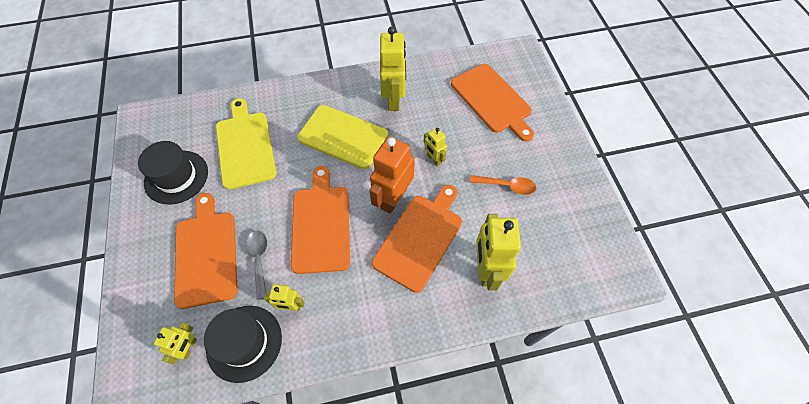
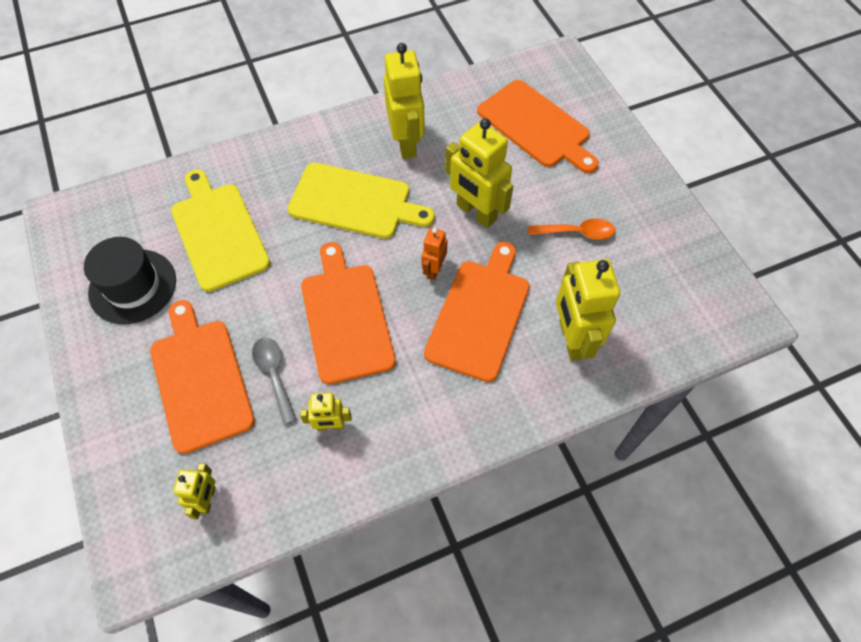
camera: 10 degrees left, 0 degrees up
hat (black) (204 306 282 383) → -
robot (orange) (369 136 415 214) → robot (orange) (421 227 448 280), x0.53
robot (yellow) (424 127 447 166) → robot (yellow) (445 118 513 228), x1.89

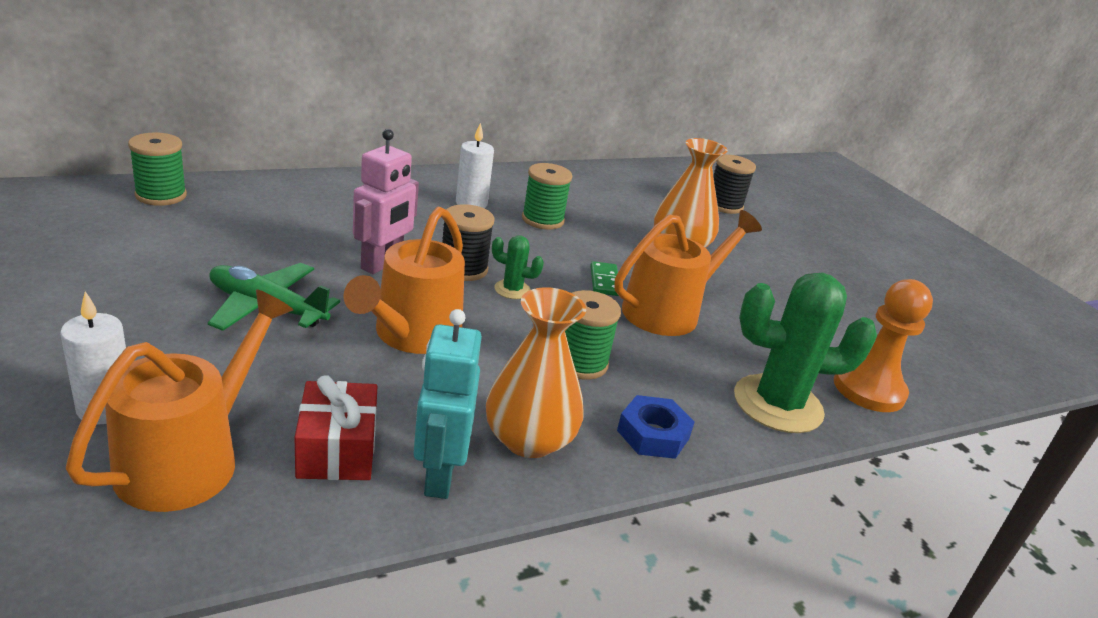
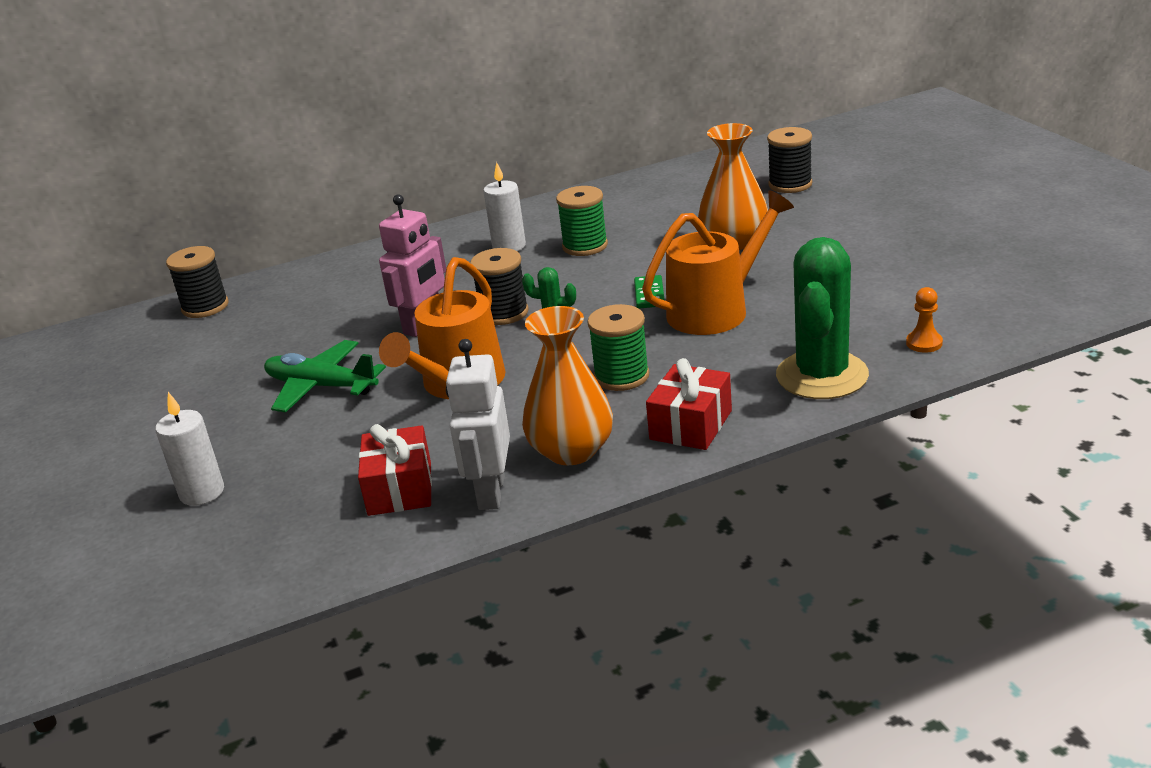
camera: 10 degrees right, 0 degrees up
watering can (orange) (66 289 293 512) → -
nut (blue) (617 395 695 459) → gift (red) (646 358 732 450)
spool (green) (128 132 187 206) → spool (black) (166 246 229 318)
robot (turquoise) (413 309 482 499) → robot (white) (446 339 510 510)
cactus (green) (734 273 877 433) → cactus (green) (776 237 869 399), 75 degrees counterclockwise
pawn (orange) (834 279 933 412) → pawn (orange) (906 287 943 353), x0.48

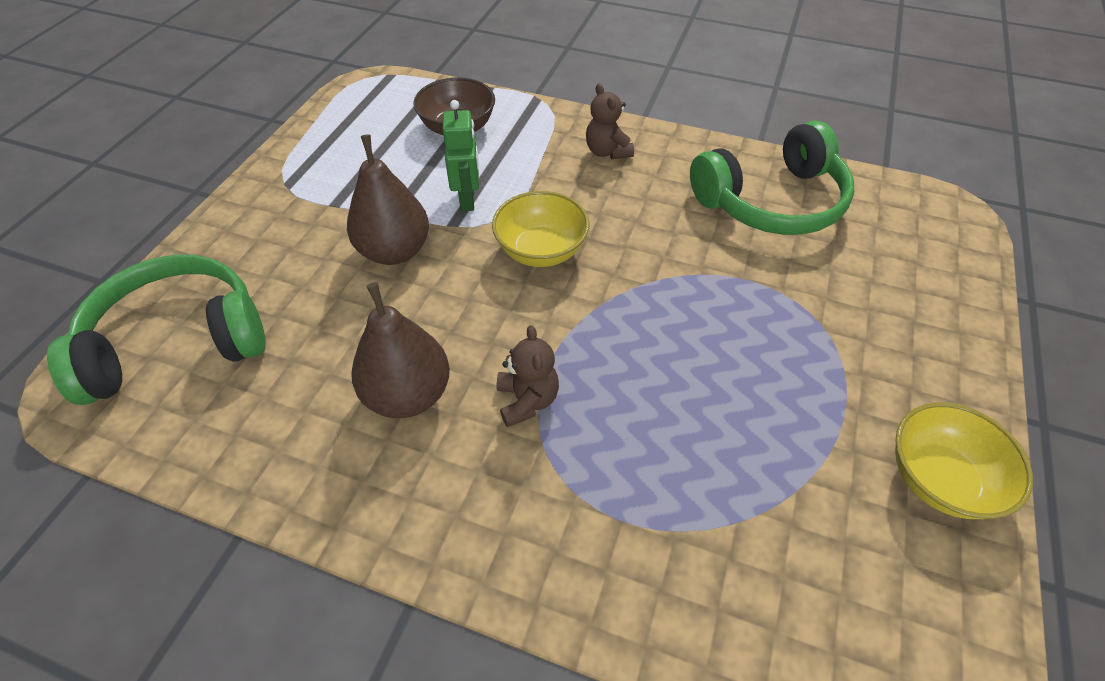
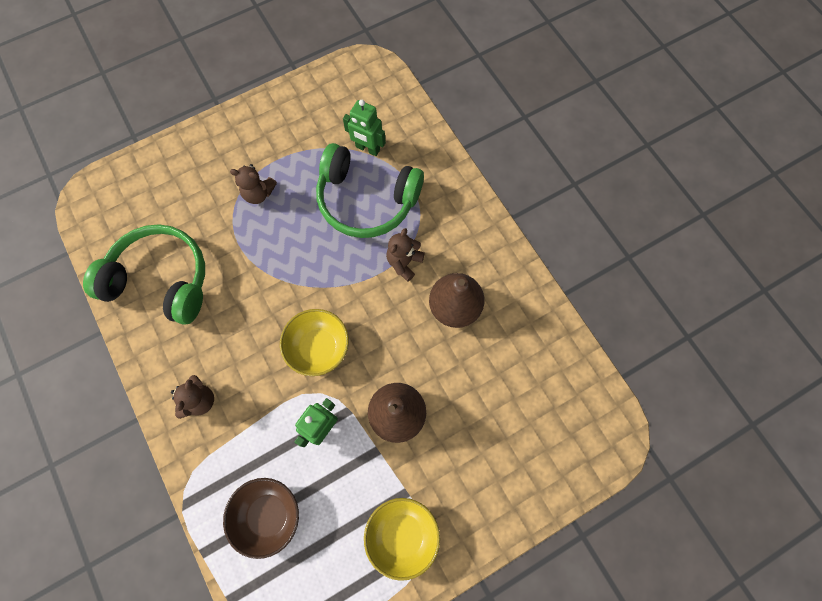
camera: 140 degrees left, 20 degrees up
- → teddy bear (brown) (230 164 277 204)
- → robot (green) (343 100 386 156)
headphones (green) (47 255 266 405) → headphones (green) (316 143 424 238), move
bowl (yellow) (895 402 1033 519) → bowl (yellow) (364 498 440 581), move

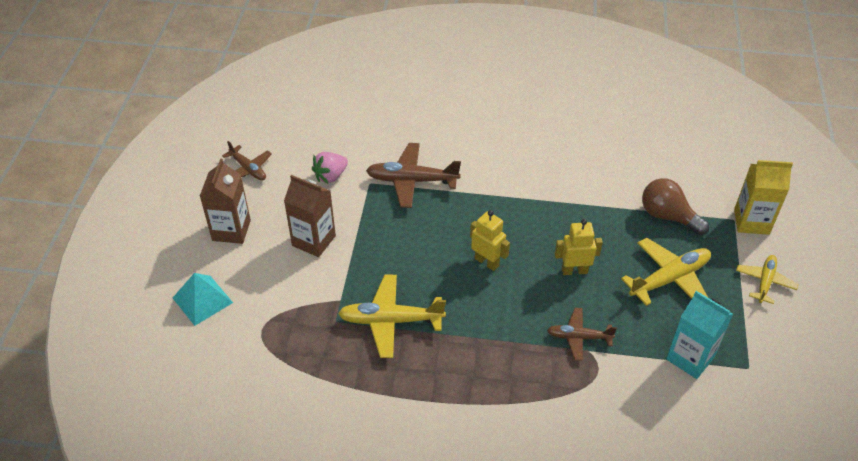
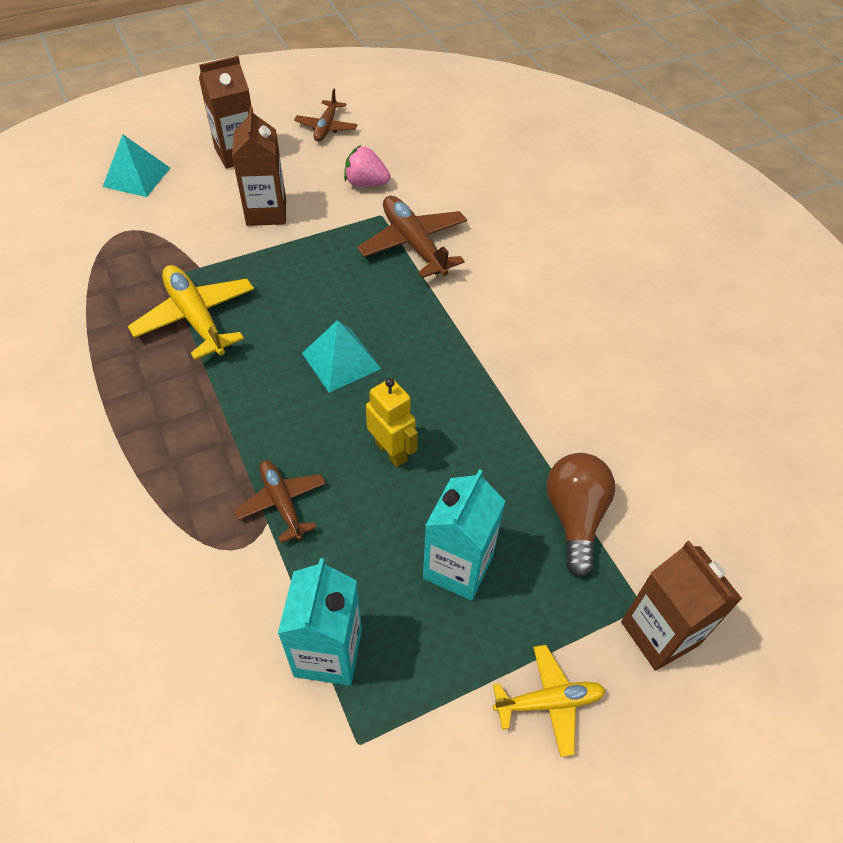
camera: 55 degrees right, 5 degrees up
robot (yellow) (470 210 510 271) → pyramid (turquoise) (302 320 381 393)
plane (yellow) (621 238 711 306) → carton (turquoise) (423 469 505 601)
carton (yellow) (734 160 793 235) → carton (brown) (621 541 742 671)

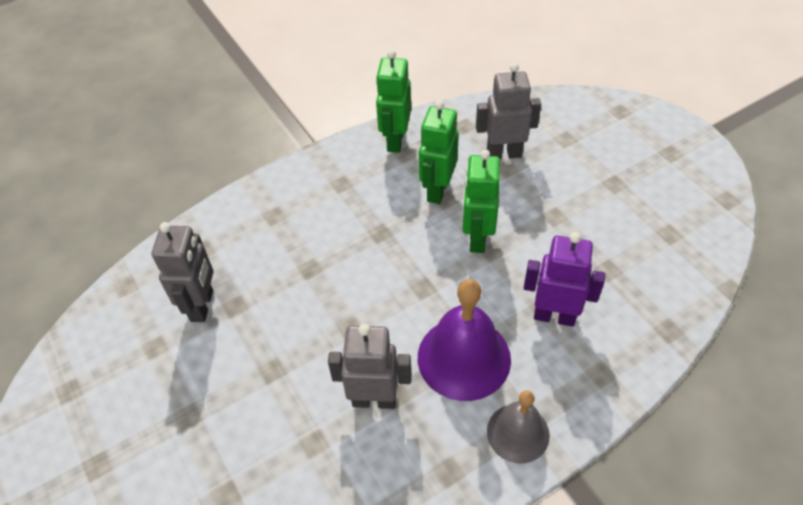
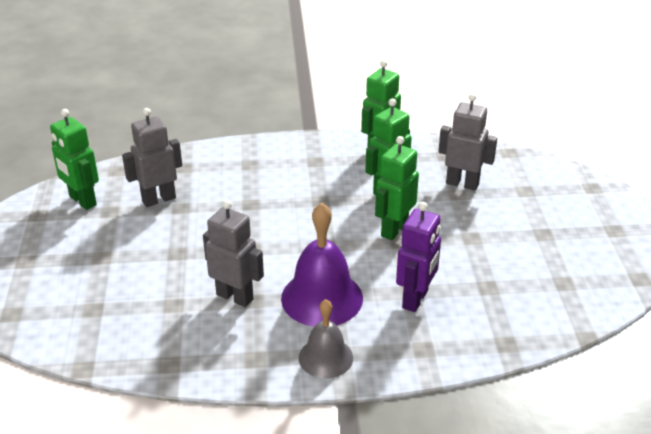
camera: 25 degrees right, 15 degrees down
- → robot (green) (50 109 99 210)
robot (grey) (152 222 214 322) → robot (grey) (122 108 182 207), 150 degrees counterclockwise
robot (purple) (524 232 605 327) → robot (purple) (396 202 441 312), 75 degrees clockwise

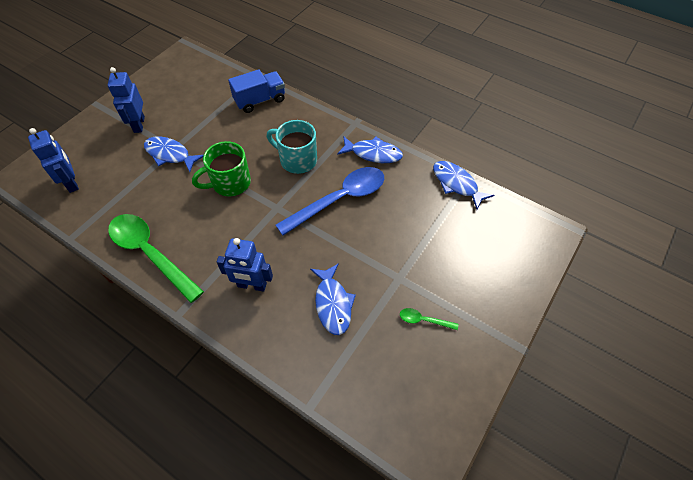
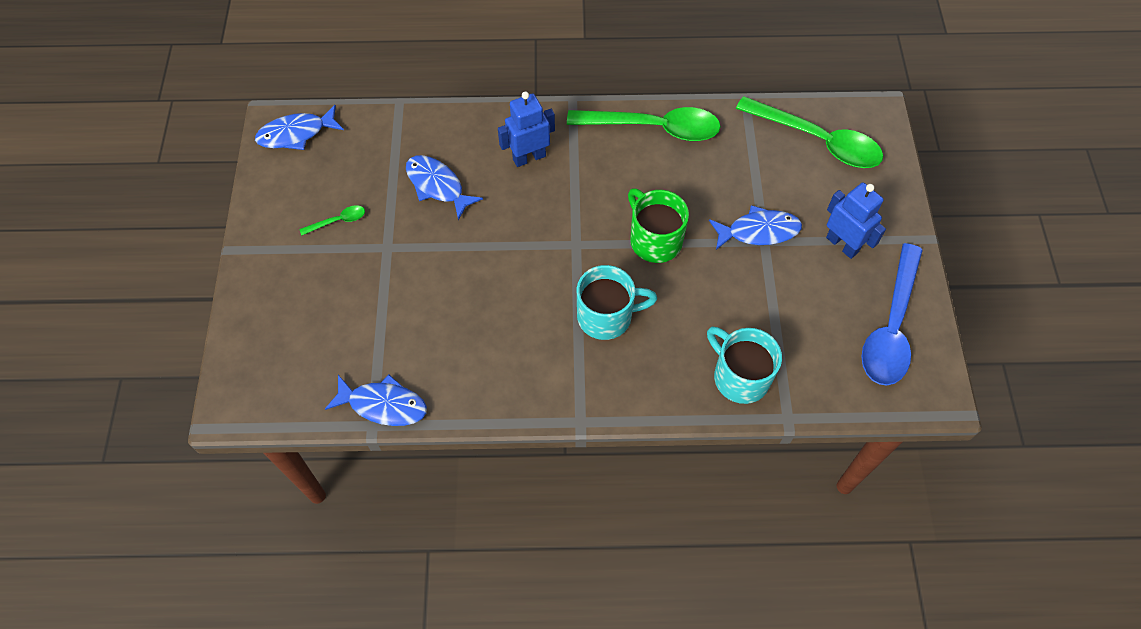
camera: 145 degrees right, 5 degrees up
spoon (blue) (276 167 384 235) → spoon (blue) (861 243 923 385), move
fish (blue) (337 136 403 163) → fish (blue) (255 105 344 150), move
robot (blue) (28 128 79 193) → spoon (green) (736 96 883 168)
truck (blue) (228 69 285 113) → mug (turquoise) (707 327 782 404)
mug (green) (192 141 251 196) → mug (green) (628 188 689 263), 60 degrees counterclockwise

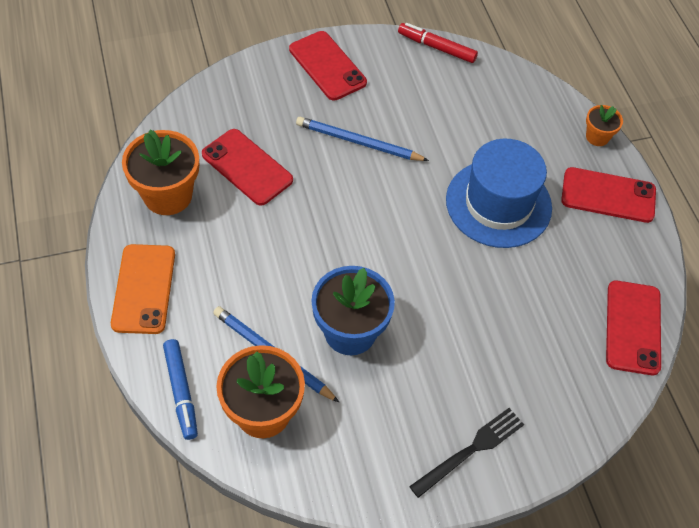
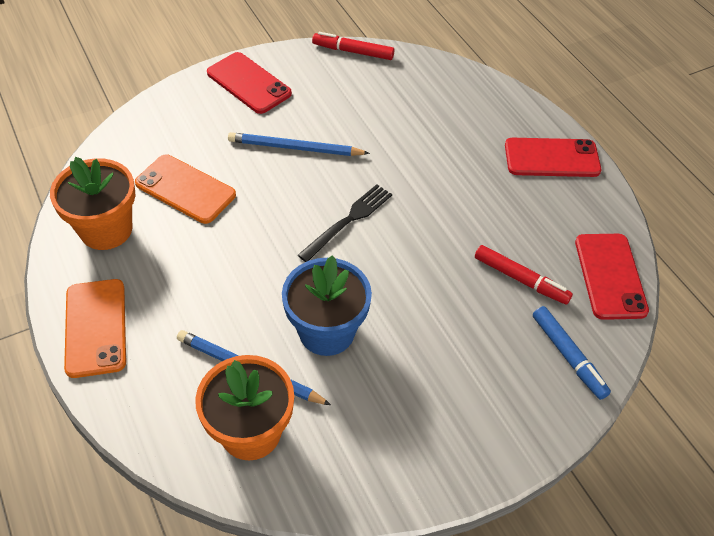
camera: 10 degrees left, 5 degrees down
hat (blue) (446 139 552 248) → -
flower pot (orange) (586 105 623 146) → -
- → marker (red) (475 245 573 305)
marker (blue) (163 339 198 440) → marker (blue) (533 306 611 400), move
fork (black) (409 408 524 498) → fork (black) (298 184 392 262), move
phone (red) (202 129 293 206) → phone (orange) (135 154 236 224)

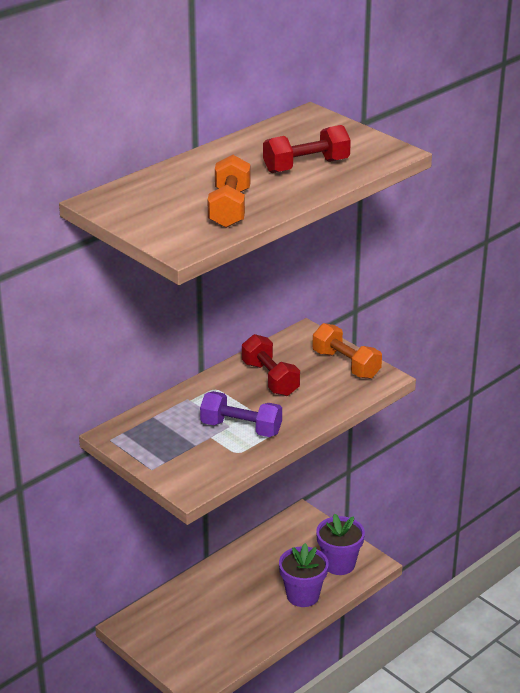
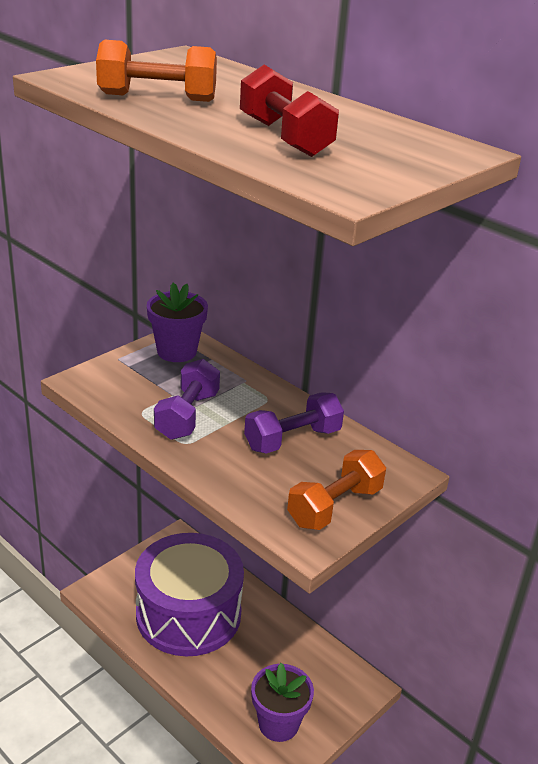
camera: 85 degrees right, 0 degrees up
- → drum (purple) (135 533 244 656)
flower pot (purple) (279 543 329 607) → flower pot (purple) (147 283 208 362), move
dumbbell (red) (242 334 300 396) → dumbbell (purple) (244 392 344 454)

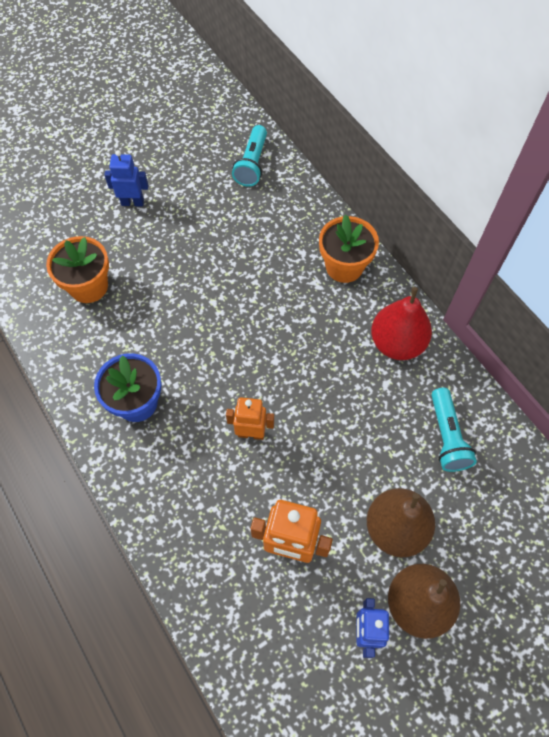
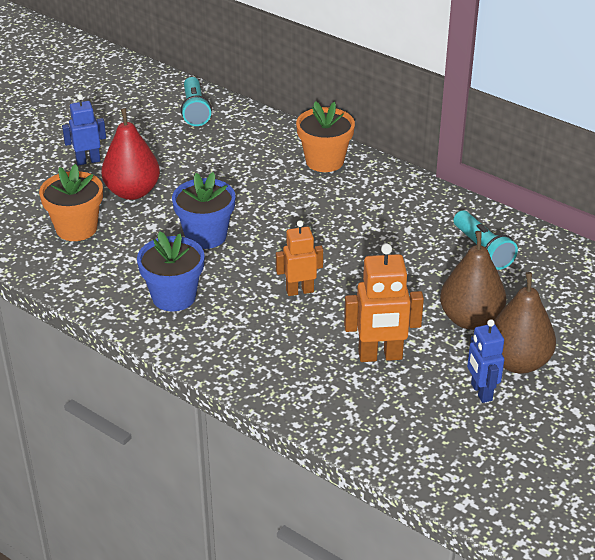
camera: 20 degrees left, 25 degrees down
- → flower pot (blue) (172 172 236 249)
pear (red) (371 287 432 360) → pear (red) (101 108 160 200), move

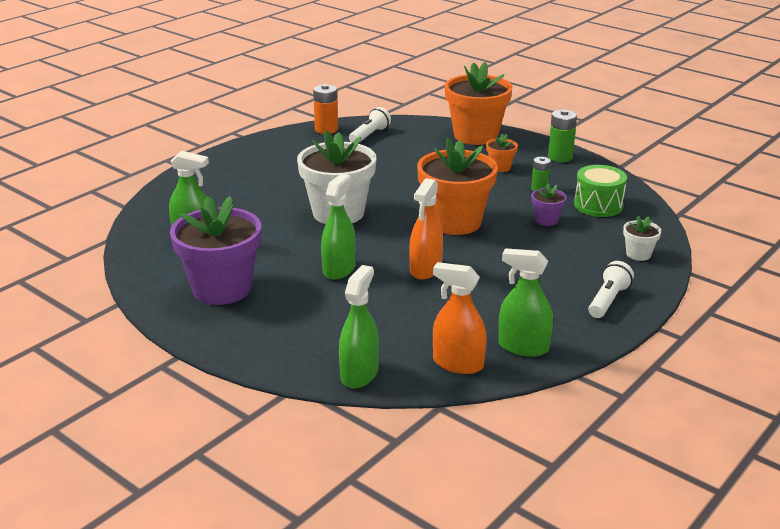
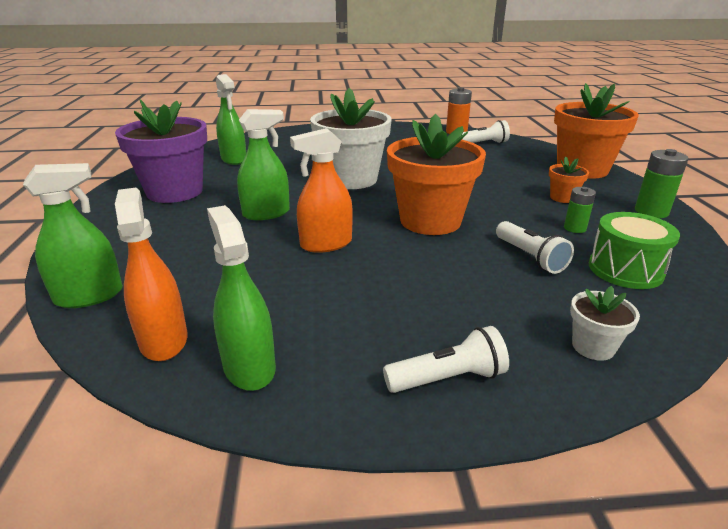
camera: 45 degrees right, 0 degrees up
flower pot (purple) (531 183 567 226) → flashlight (white) (496 221 574 274)

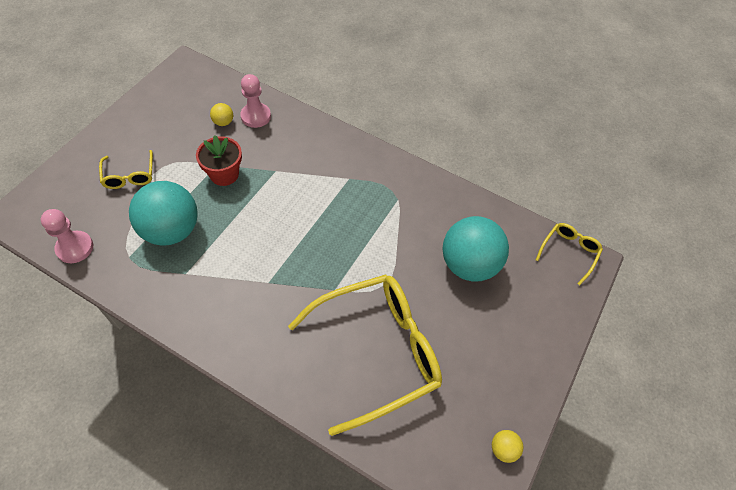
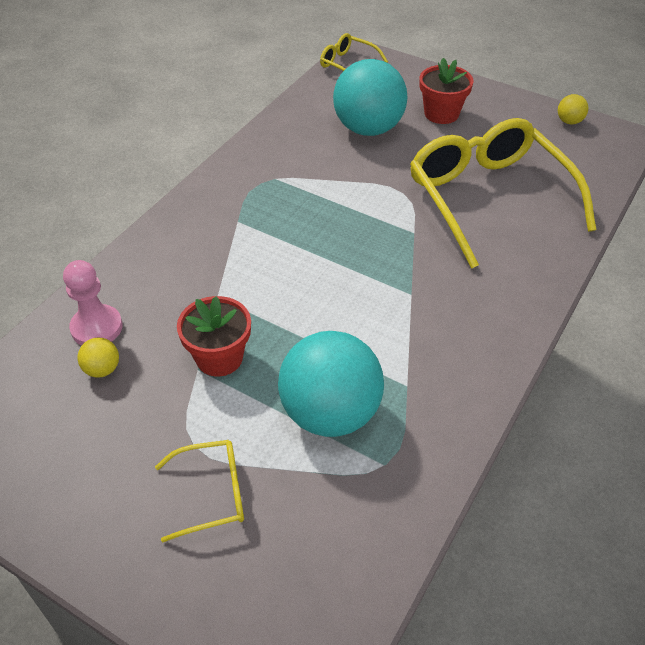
camera: 85 degrees left, 10 degrees down
pawn (pink) (41 209 93 263) → -
- → flower pot (red) (419 58 473 124)

